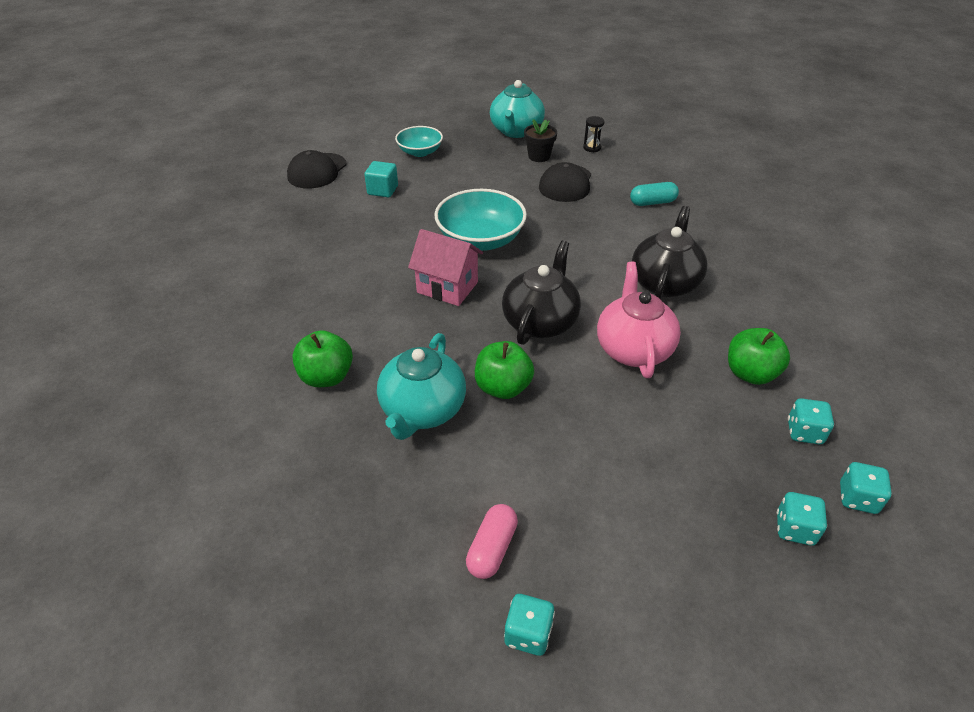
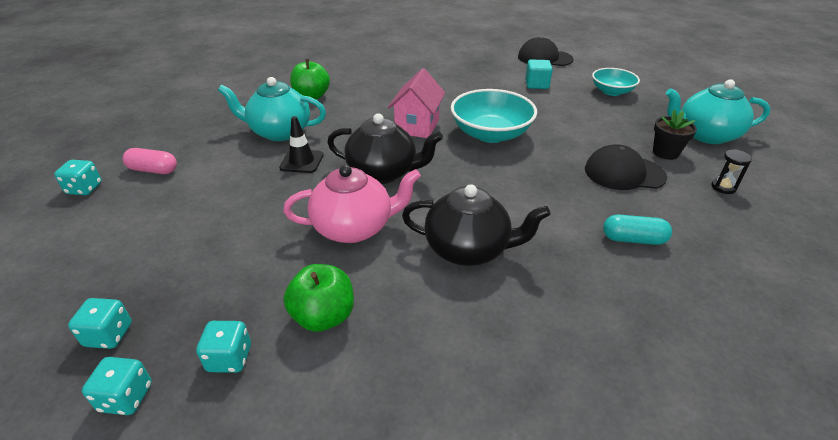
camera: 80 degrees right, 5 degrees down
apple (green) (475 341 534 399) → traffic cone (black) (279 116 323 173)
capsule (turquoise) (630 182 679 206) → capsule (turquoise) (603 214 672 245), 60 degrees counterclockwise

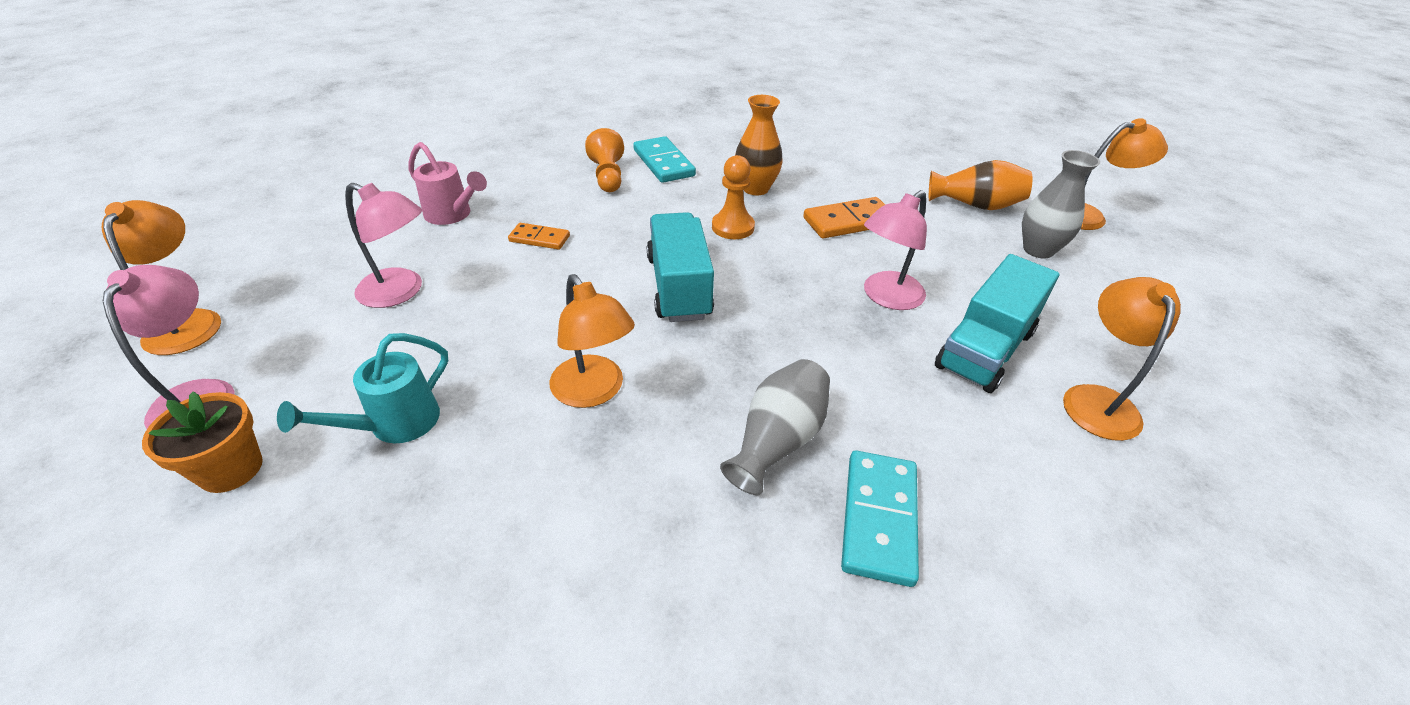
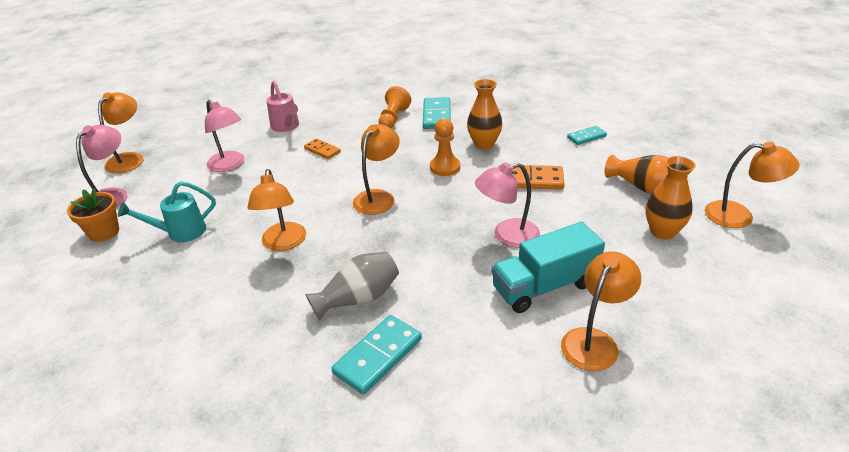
camera: 30 degrees right, 5 degrees down
- → domino (turquoise) (567 126 607 145)
truck (turquoise) (647 212 714 322) → lamp (orange) (353 124 400 215)
vase (grey) (1022 150 1100 259) → vase (orange) (646 156 696 240)

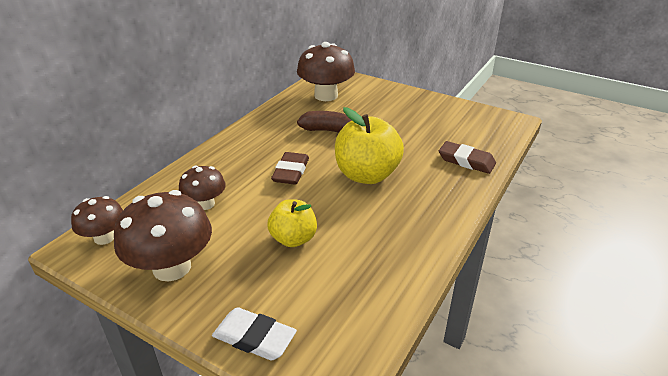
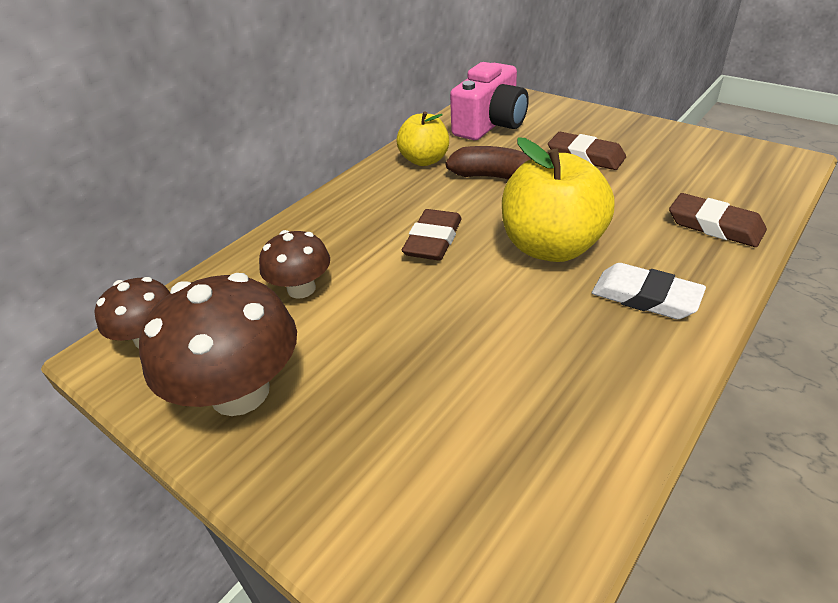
camera: 10 degrees right, 5 degrees up
- → eraser (brown) (548 132 626 170)
eraser (white) (212 307 297 360) → eraser (white) (592 263 706 319), move
apple (yellow) (267 199 317 247) → apple (yellow) (396 111 449 166), move
mushroom (brown) (297 42 355 101) → camera (pink) (450 62 529 140)

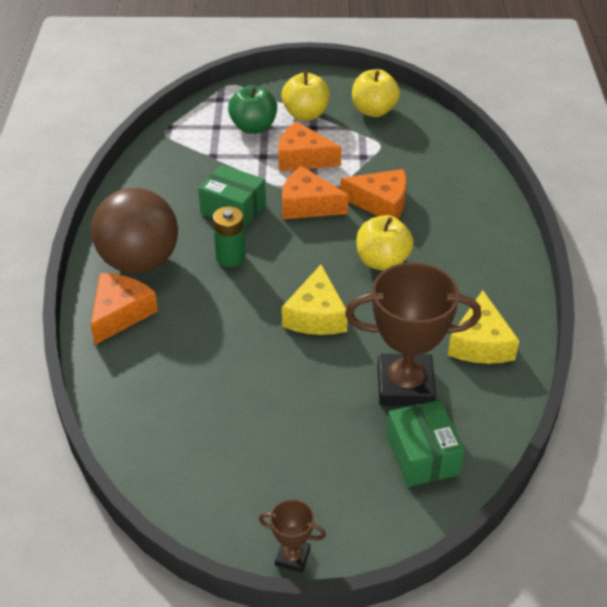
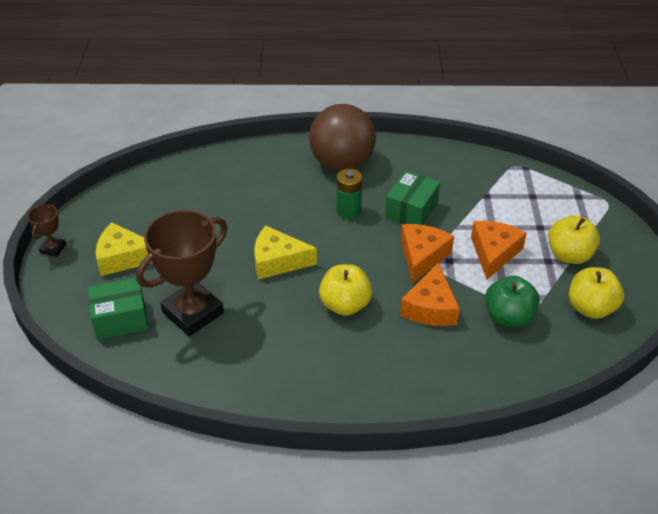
camera: 90 degrees right, 0 degrees up
cheese (orange) (91 273 158 345) → -
apple (green) (228 85 277 134) → apple (green) (485 276 540 328), move
cheese (yellow) (448 290 519 364) → cheese (yellow) (96 222 152 276), move
trophy (brown) (345 262 481 406) → trophy (brown) (136 210 228 336), 45 degrees clockwise

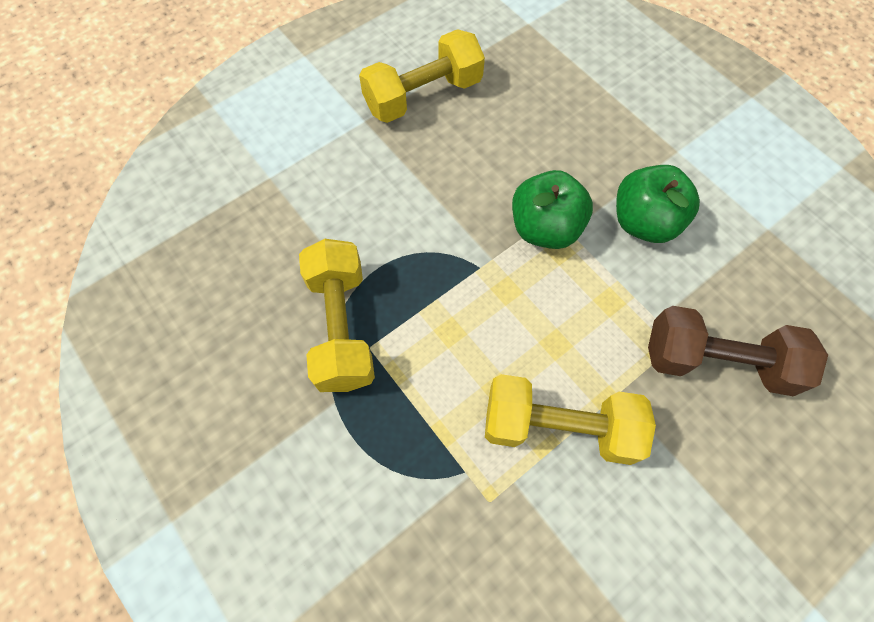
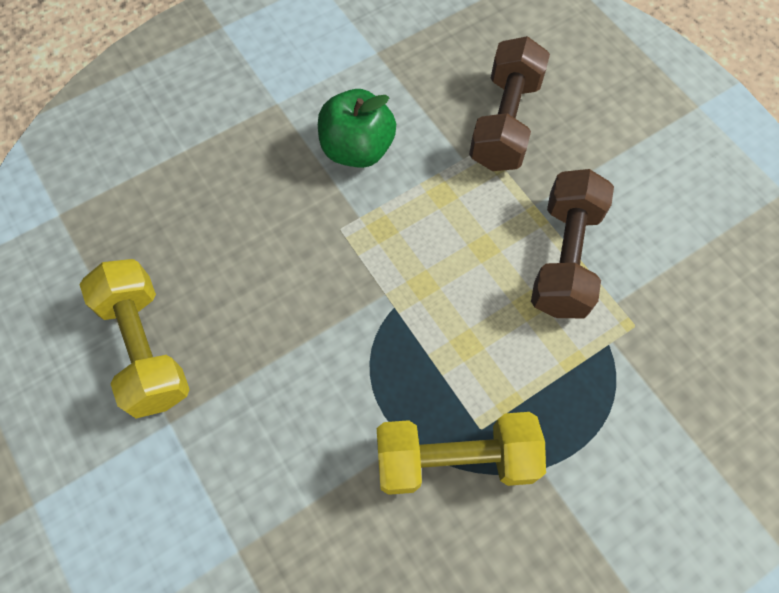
camera: 85 degrees left, 0 degrees up
apple (green) (512 170 593 249) → -
dumbbell (yellow) (485 374 656 465) → dumbbell (brown) (531 169 614 318)

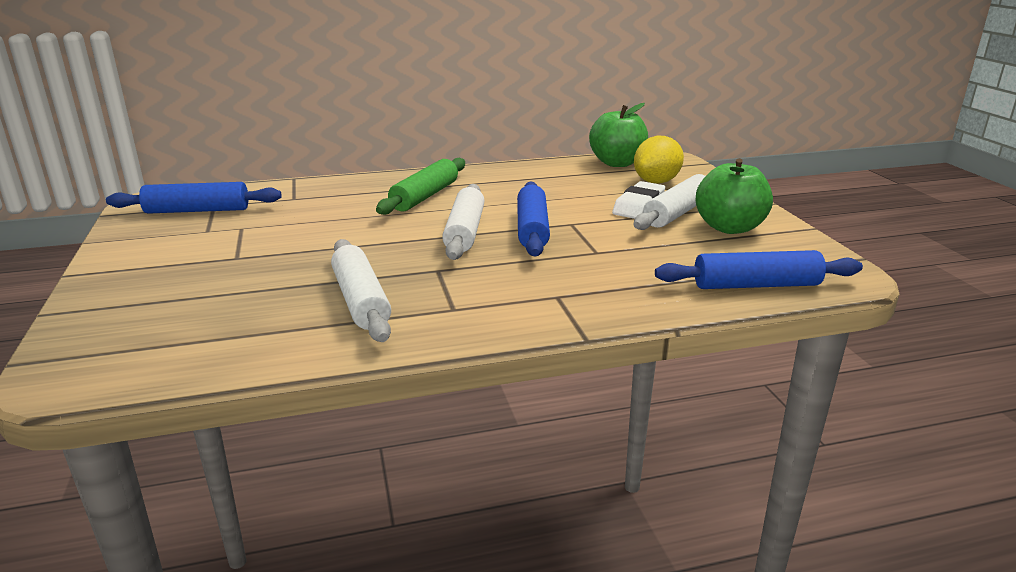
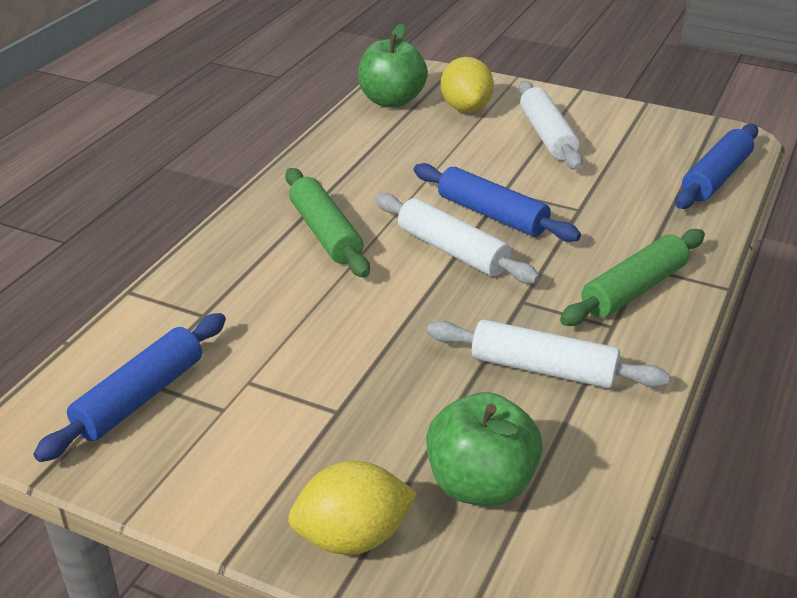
camera: 50 degrees left, 10 degrees up
eraser (white) (612 181 665 219) → -
- → lemon (yellow) (288 461 417 555)
- → rolling pin (green) (560 229 705 326)
apple (green) (696 158 773 234) → apple (green) (426 392 543 506), move

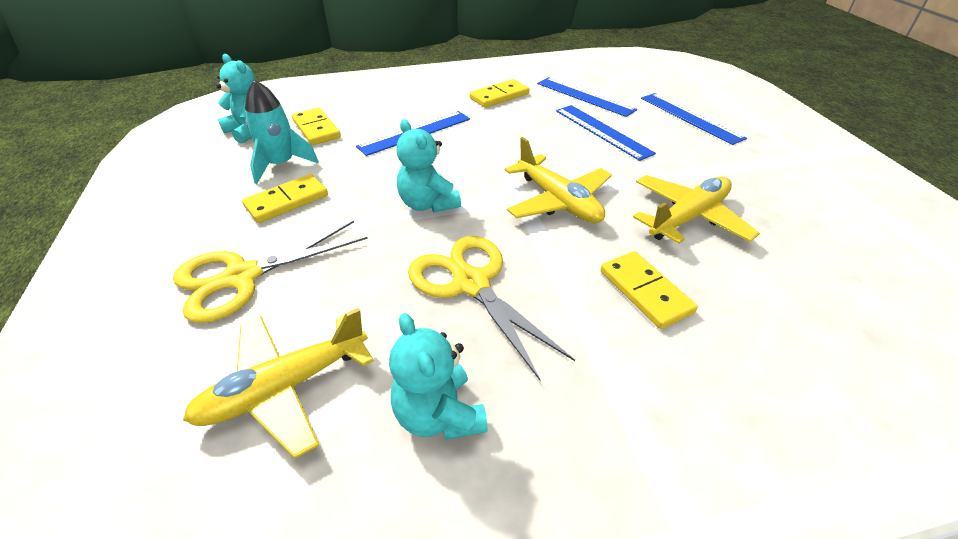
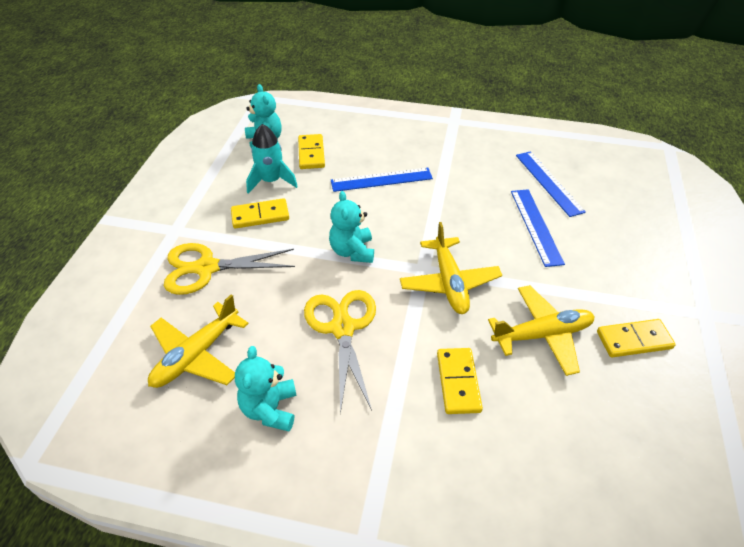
camera: 25 degrees right, 5 degrees up
ruler (blue) (641 93 747 145) → -
domino (yellow) (470 79 529 108) → domino (yellow) (597 319 676 358), move
plane (yellow) (183 308 374 458) → plane (yellow) (148 294 249 388), 45 degrees counterclockwise

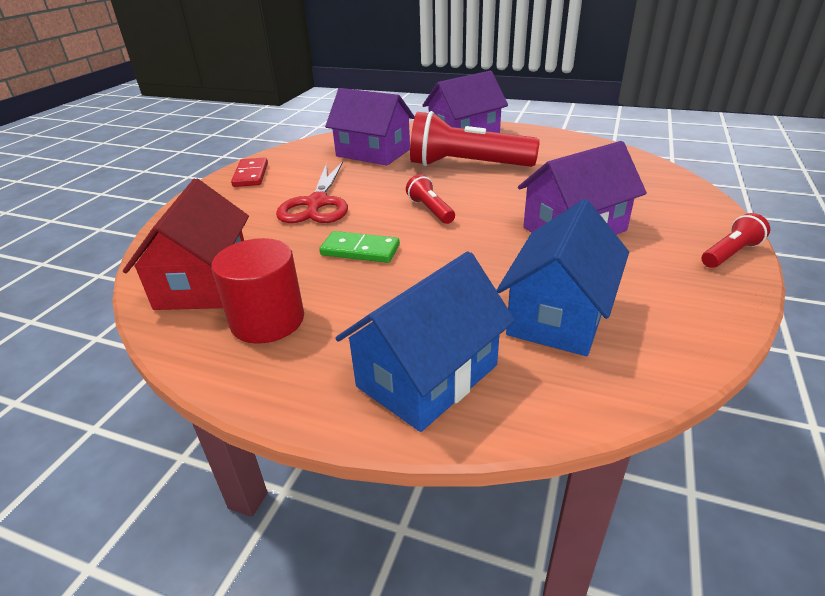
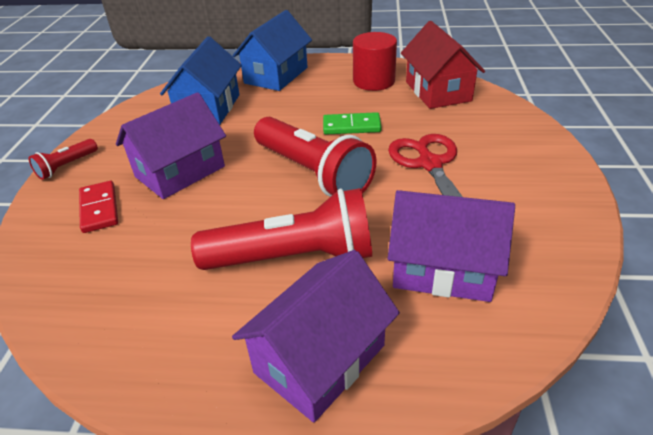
camera: 165 degrees right, 5 degrees up
domino (red) (231 158 268 187) → domino (red) (79 181 118 233), move
flashlight (red) (406 174 455 224) → flashlight (red) (254 117 376 197), x2.14

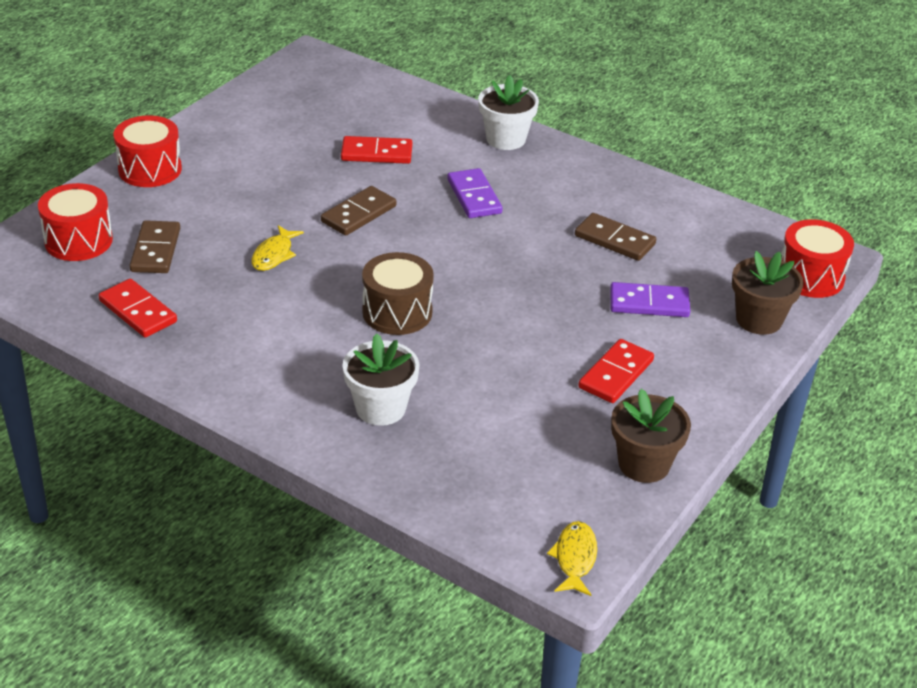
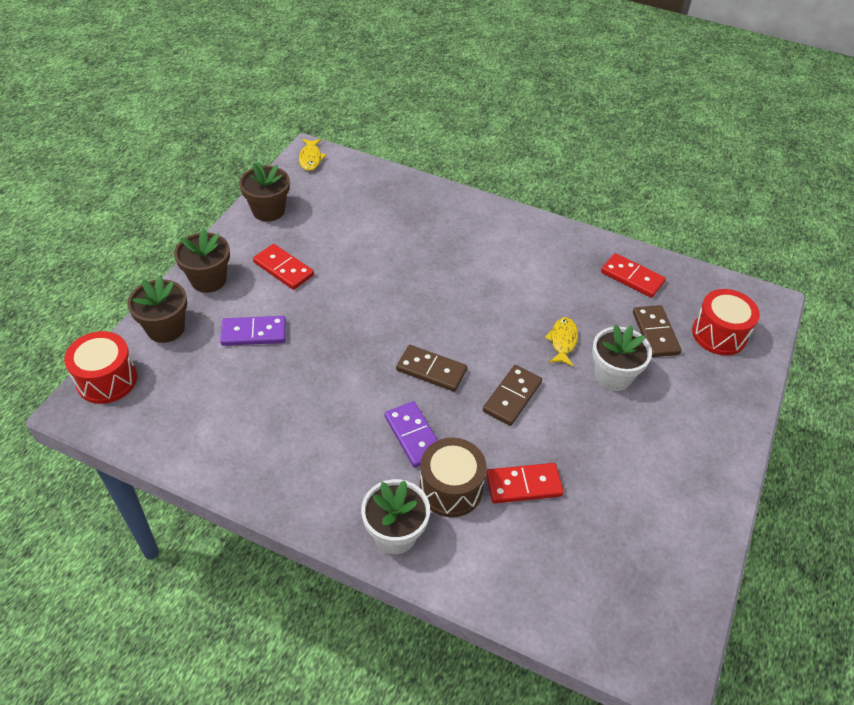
camera: 170 degrees right, 10 degrees up
drum (red) (114 115 182 187) → -
- → flower pot (brown) (174 228 230 293)
flower pot (white) (342 333 420 426) → flower pot (white) (592 324 652 391), move
drum (brown) (362 252 434 335) → drum (brown) (419 438 487 517), move
domino (brown) (575 213 656 261) → domino (brown) (396 345 467 392), move
domino (red) (578 339 654 403) → domino (red) (253 244 314 290), 75 degrees counterclockwise

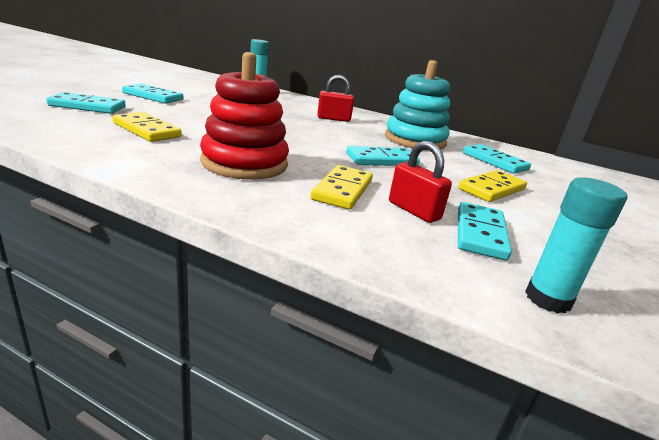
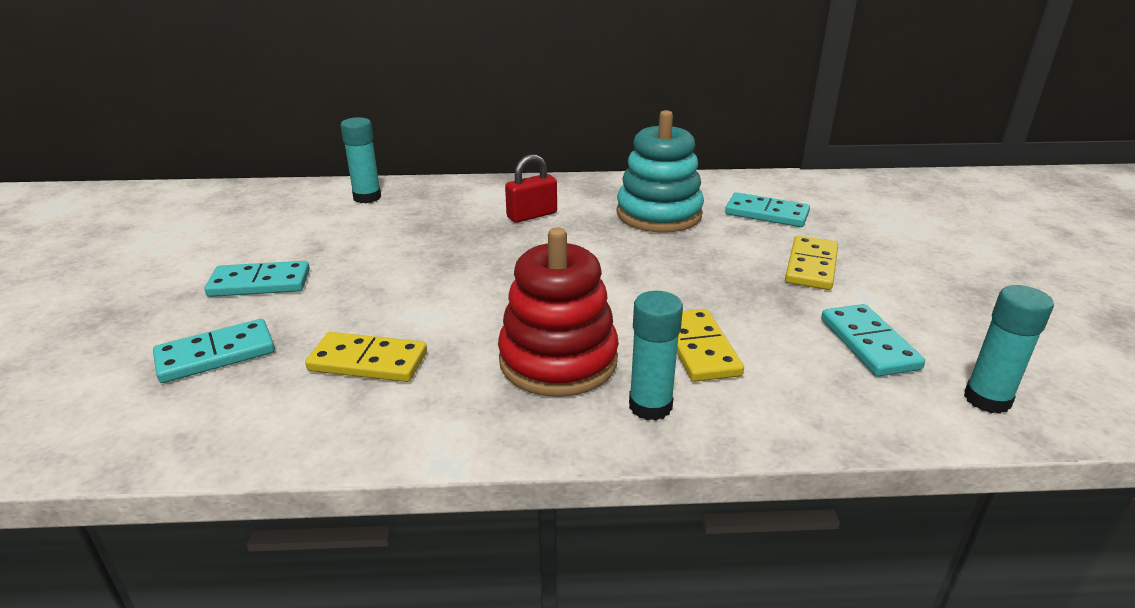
camera: 25 degrees left, 5 degrees up
domino (turquoise) (346 146 420 166) → -
padlock (red) (389 141 452 223) → -
- → glue stick (turquoise) (629 291 683 420)

